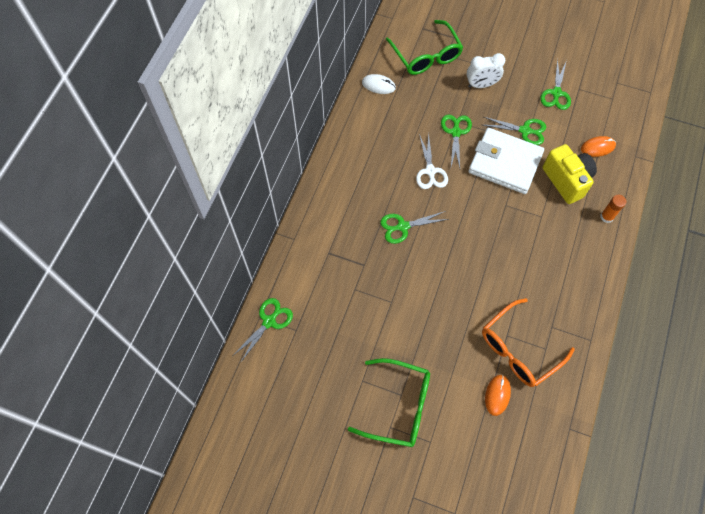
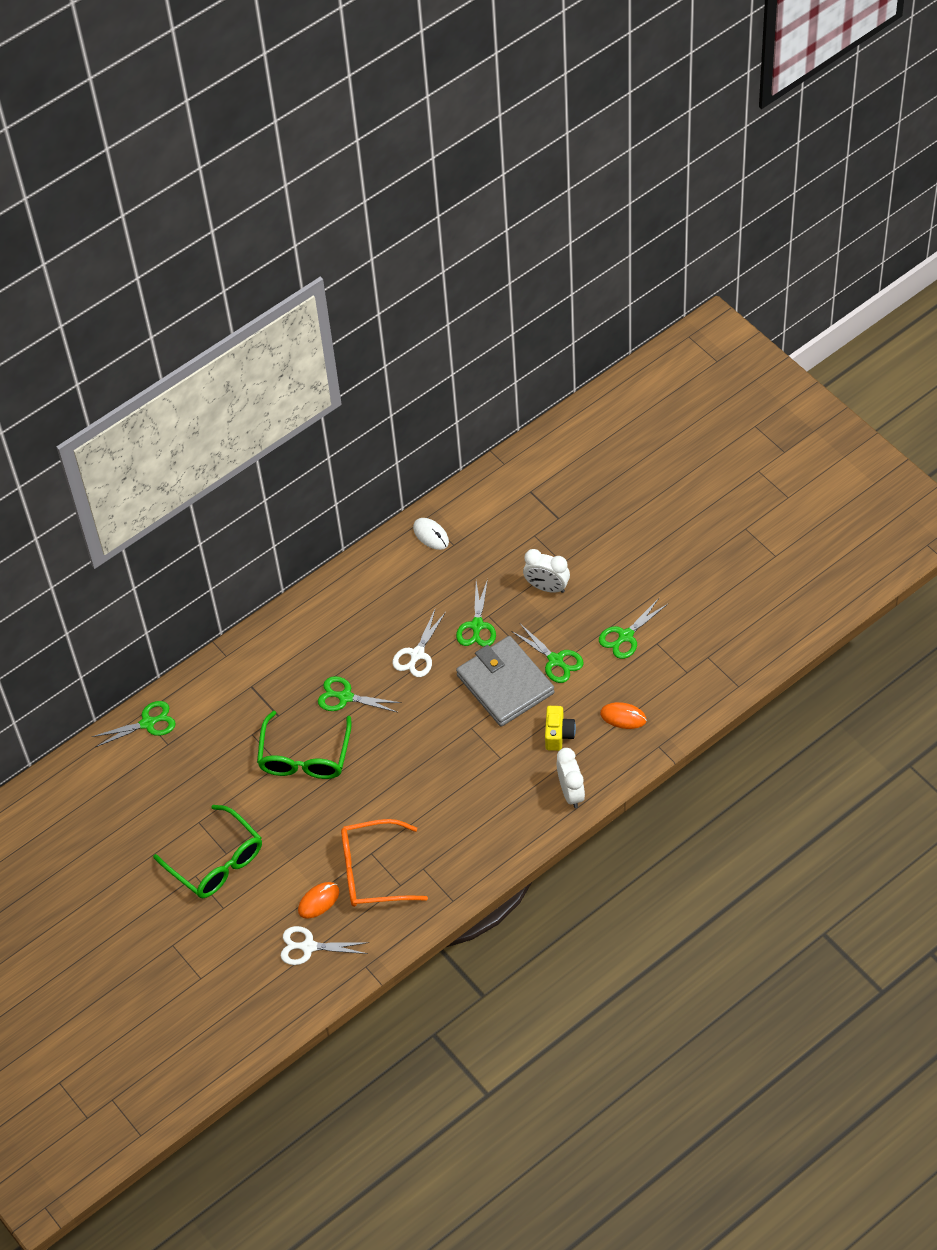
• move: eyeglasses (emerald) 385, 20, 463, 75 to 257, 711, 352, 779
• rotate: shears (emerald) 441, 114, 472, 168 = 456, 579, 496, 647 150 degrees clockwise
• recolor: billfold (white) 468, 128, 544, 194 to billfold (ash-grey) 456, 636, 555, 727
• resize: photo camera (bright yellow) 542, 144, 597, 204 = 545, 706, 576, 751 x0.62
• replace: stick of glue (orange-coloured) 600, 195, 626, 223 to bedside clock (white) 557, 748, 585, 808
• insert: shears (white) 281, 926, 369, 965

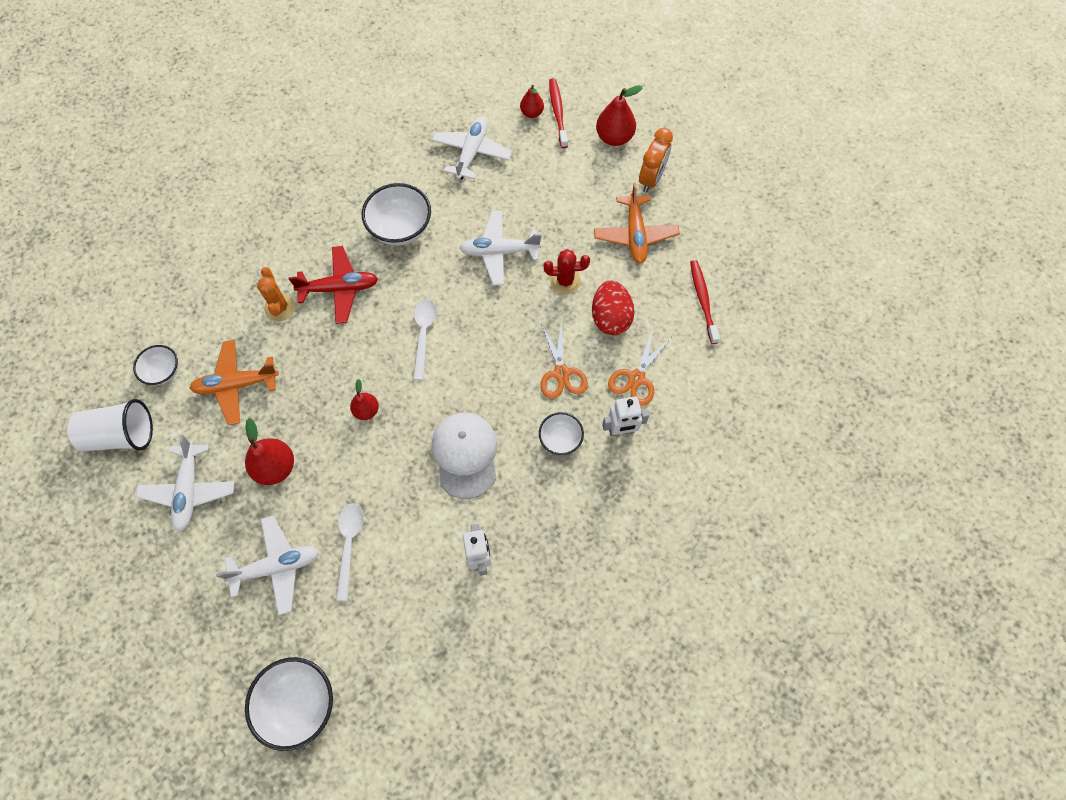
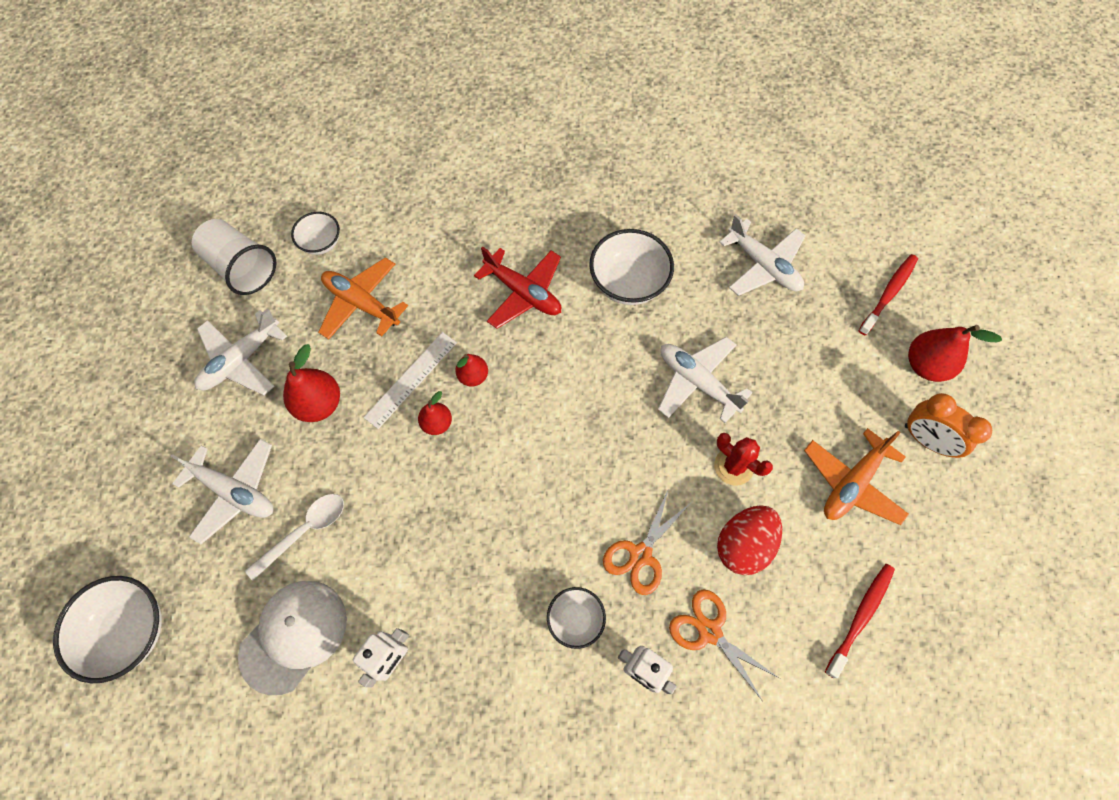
• delete: saguaro cactus (orange-coloured) 257, 267, 295, 321
• delete: teaspoon (white) 413, 299, 437, 380
• rotate: toy plane (white) 432, 117, 512, 180 = 719, 214, 805, 296 75 degrees clockwise
• move: cap (white) 432, 413, 497, 499 to 238, 581, 347, 695
• move: pear fruit (red) 520, 85, 544, 118 to 455, 354, 488, 386
• rotate: shears (orange-coloured) 608, 329, 670, 406 = 669, 590, 780, 700 60 degrees clockwise
• rotate: bedside clock (orange-coloured) 639, 128, 673, 192 = 905, 393, 992, 458 60 degrees clockwise
• insert: measuring stick (white) 363, 332, 457, 429

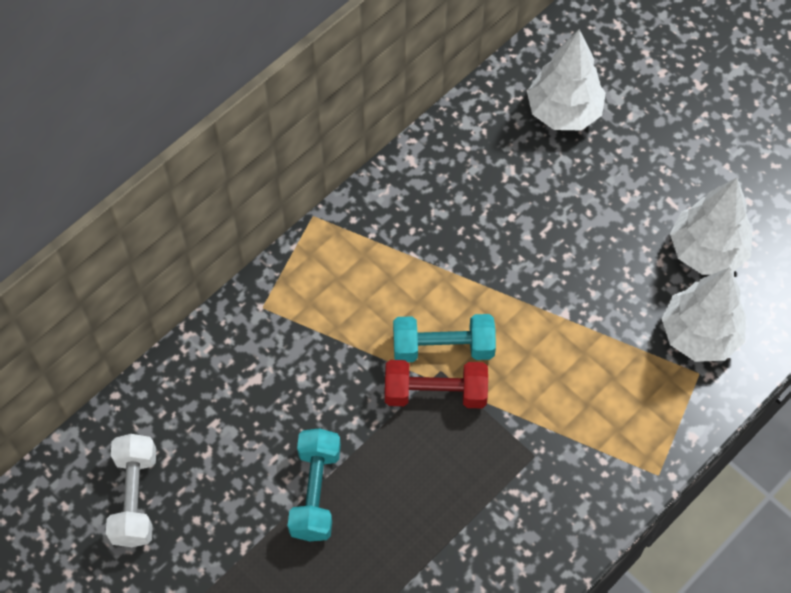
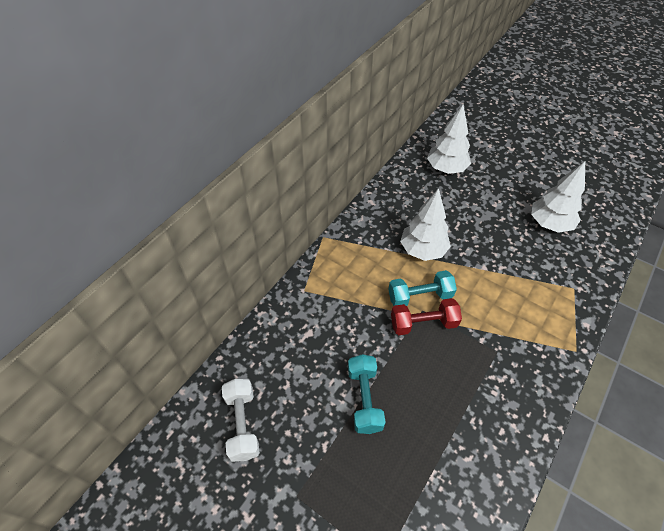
• move: tree (white) 661, 267, 746, 362 to 400, 188, 451, 261

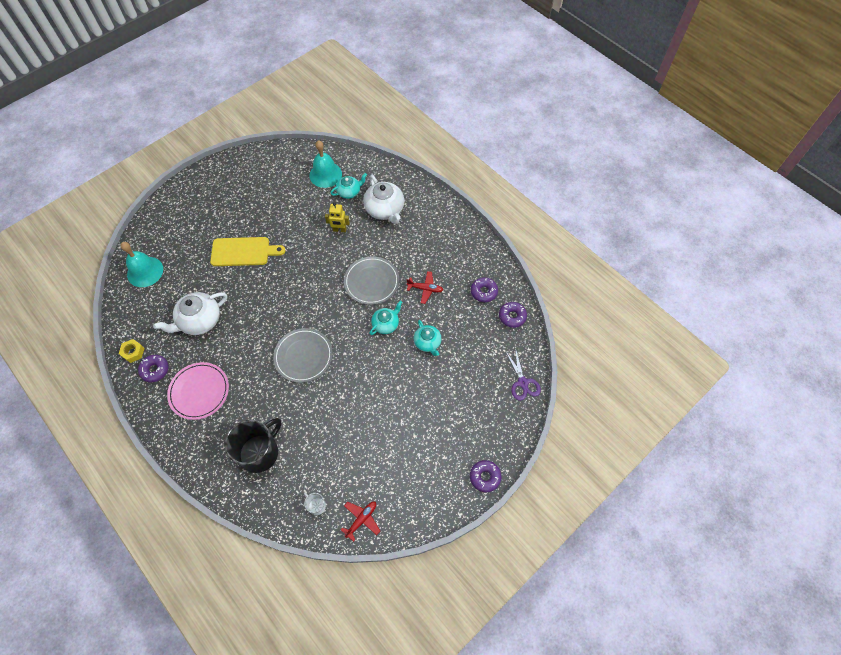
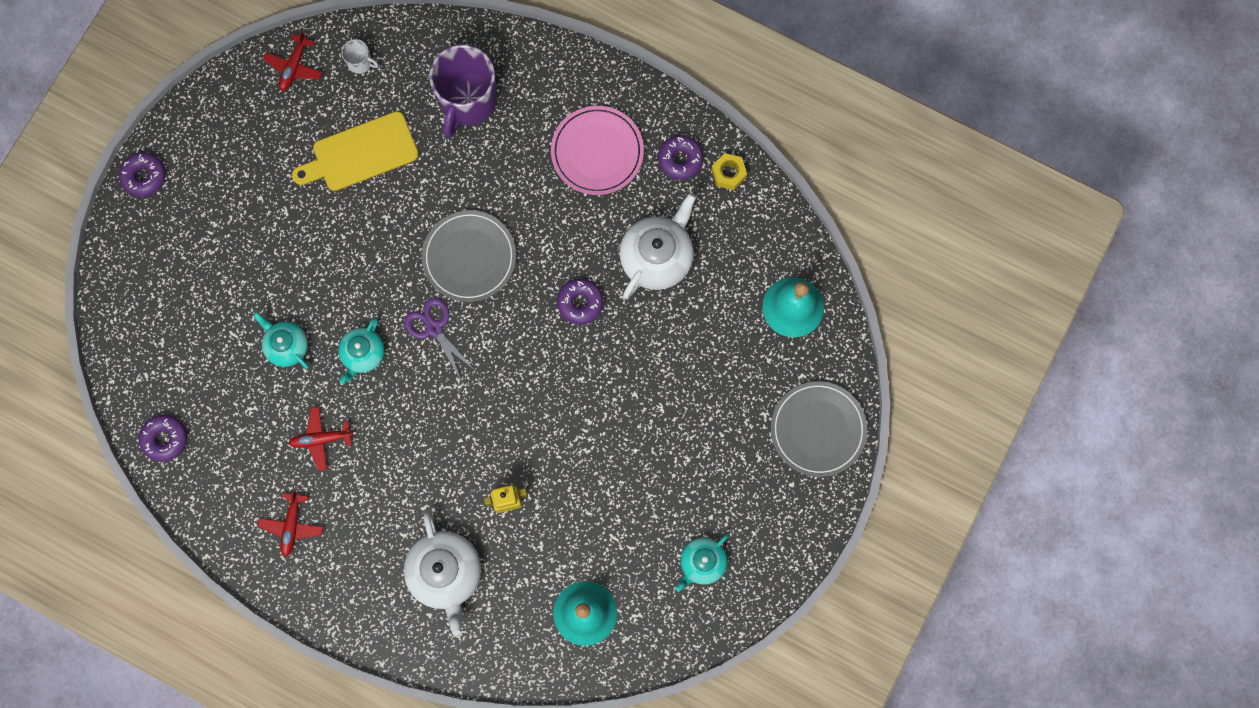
• move: bread board (bright yellow) 210, 237, 285, 266 to 292, 111, 419, 191
• recolor: tea mug (ebony) 224, 418, 282, 473 to tea mug (violet) 429, 45, 497, 138
• move: china teapot (turquoise) 330, 173, 367, 199 to 676, 534, 729, 592
• move: flat dish (ash-grey) 344, 256, 399, 305 to 771, 381, 867, 477
• rotate: china teapot (white) 363, 175, 404, 224 = 404, 512, 481, 636 150 degrees counterclockwise
• move: glazed donut (violet) 471, 277, 498, 302 to 557, 279, 603, 324
• move: shears (violet) 505, 347, 541, 401 to 404, 298, 475, 380
• insert: toy plane (red) 258, 490, 323, 557

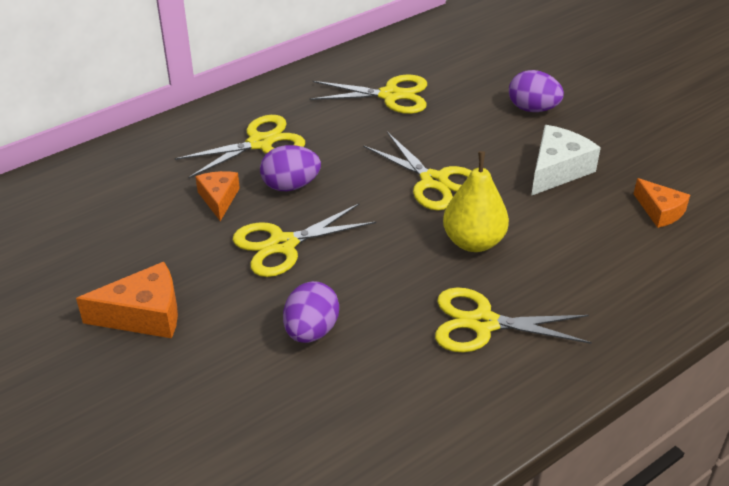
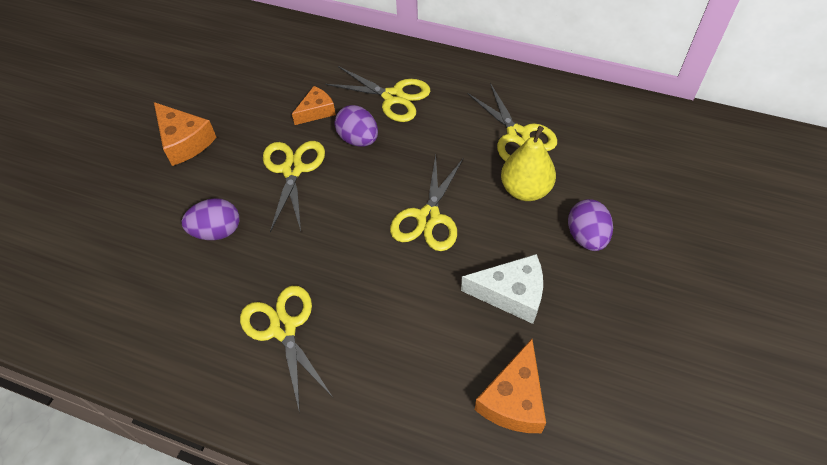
• rotate: shears (bright yellow) 233, 203, 376, 277 = 263, 141, 325, 232 60 degrees clockwise
• move: pear fruit (bright yellow) 443, 151, 509, 252 to 501, 126, 556, 201
• resize: cheese wedge (orange-coloured) 634, 178, 690, 228 = 475, 339, 546, 433 x1.53

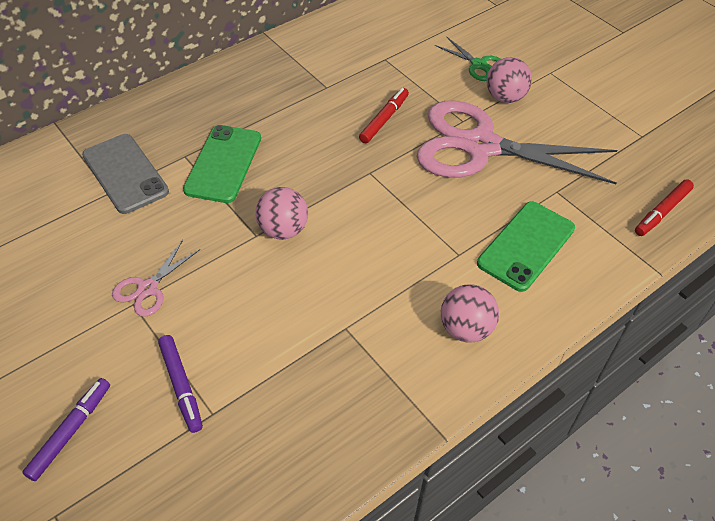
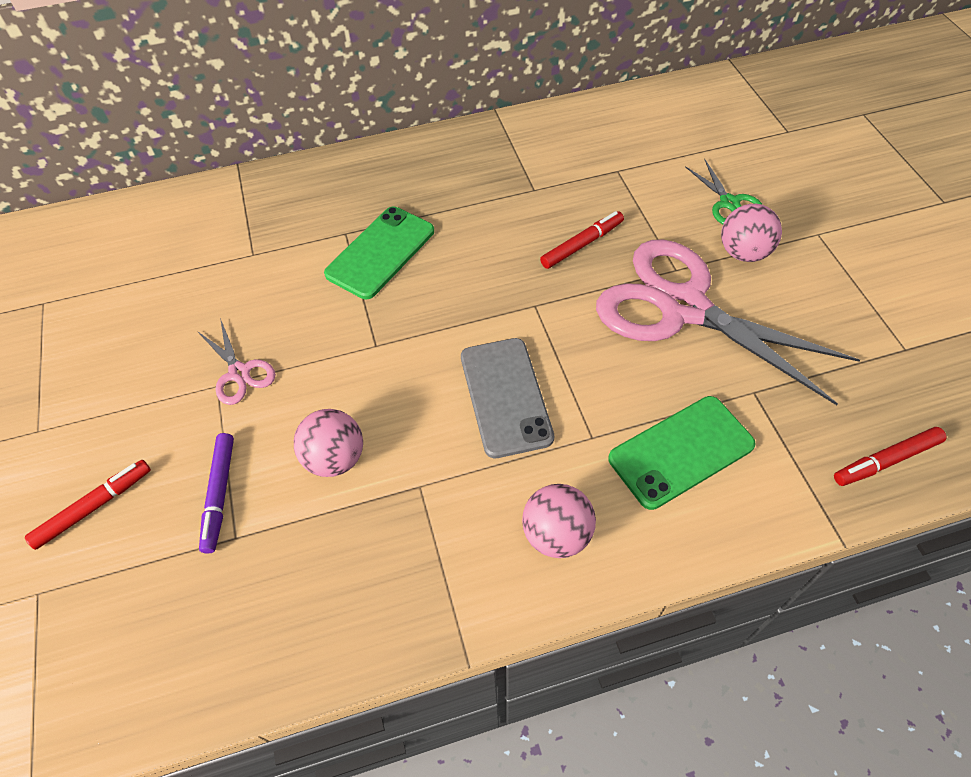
• recolor: marker pen (violet) 22, 378, 110, 481 to marker pen (red) 25, 460, 151, 550
• move: mobile phone (ash-grey) 82, 134, 169, 214 to 461, 338, 554, 458
• rotate: shears (pink) 112, 240, 200, 317 = 197, 318, 276, 405 90 degrees counterclockwise
• move: sphere (pink) 255, 187, 308, 240 to 294, 409, 363, 477

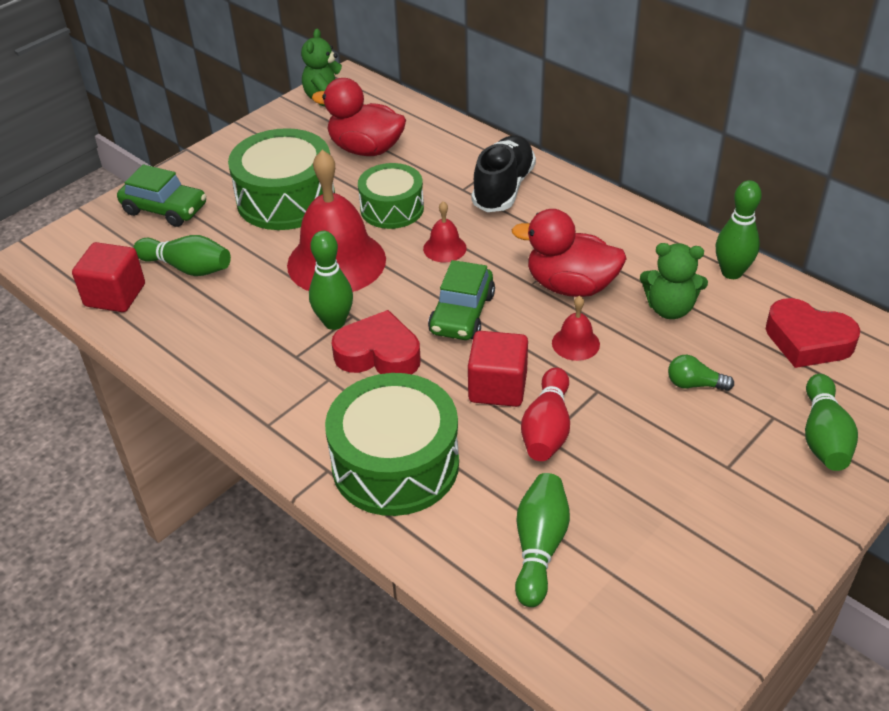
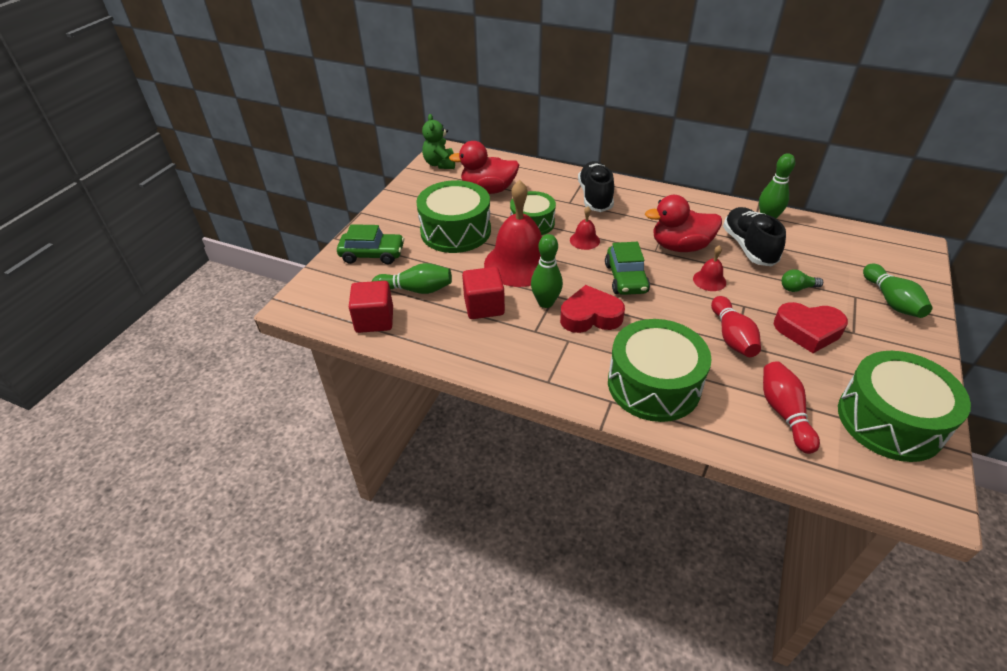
• move: block (red) 468, 331, 528, 407 to 462, 267, 505, 319
• recolor: tenpin (emerald) 515, 473, 570, 607 to tenpin (red) 763, 361, 820, 454
• replace: stuffed bear (emerald) 640, 243, 708, 319 to shoe (ebony) 723, 207, 786, 267
• move: heart (red) 766, 298, 860, 368 to 774, 302, 848, 353
• insert: drum (emerald) 838, 351, 971, 462

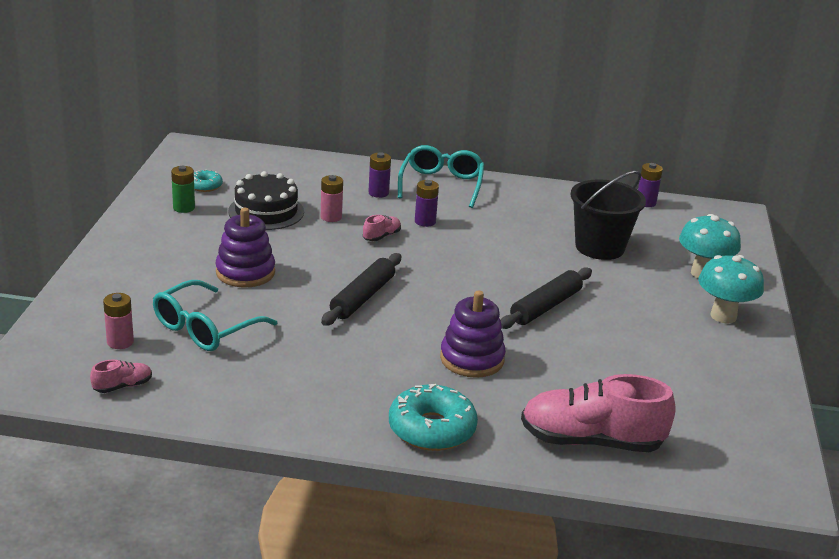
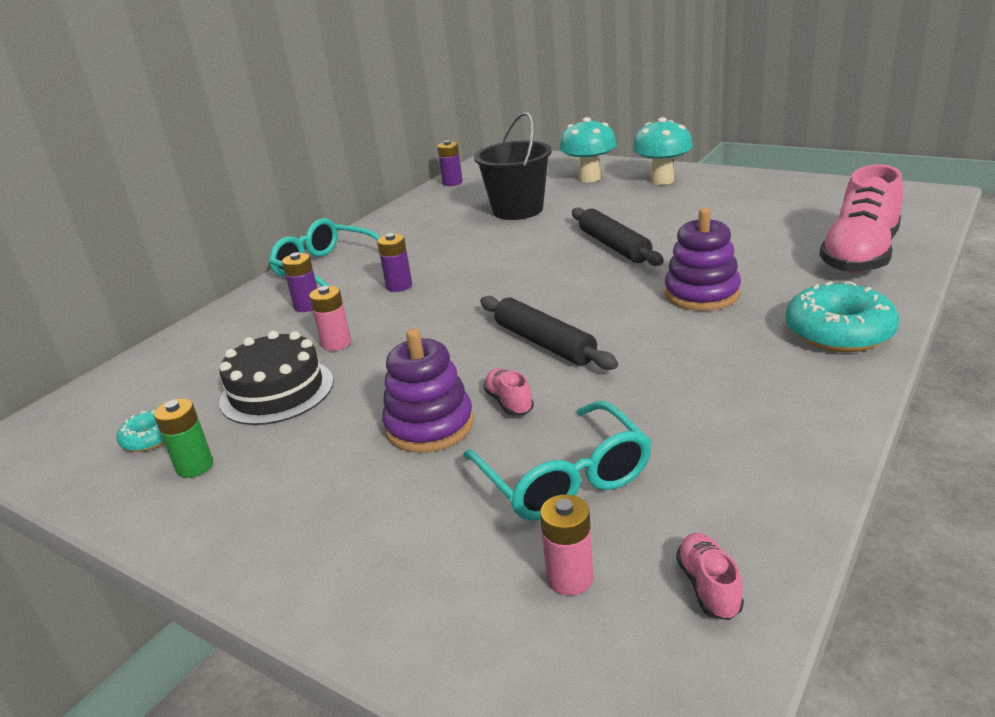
• move: shoe (pink) 363, 215, 401, 241 to 483, 369, 534, 416

